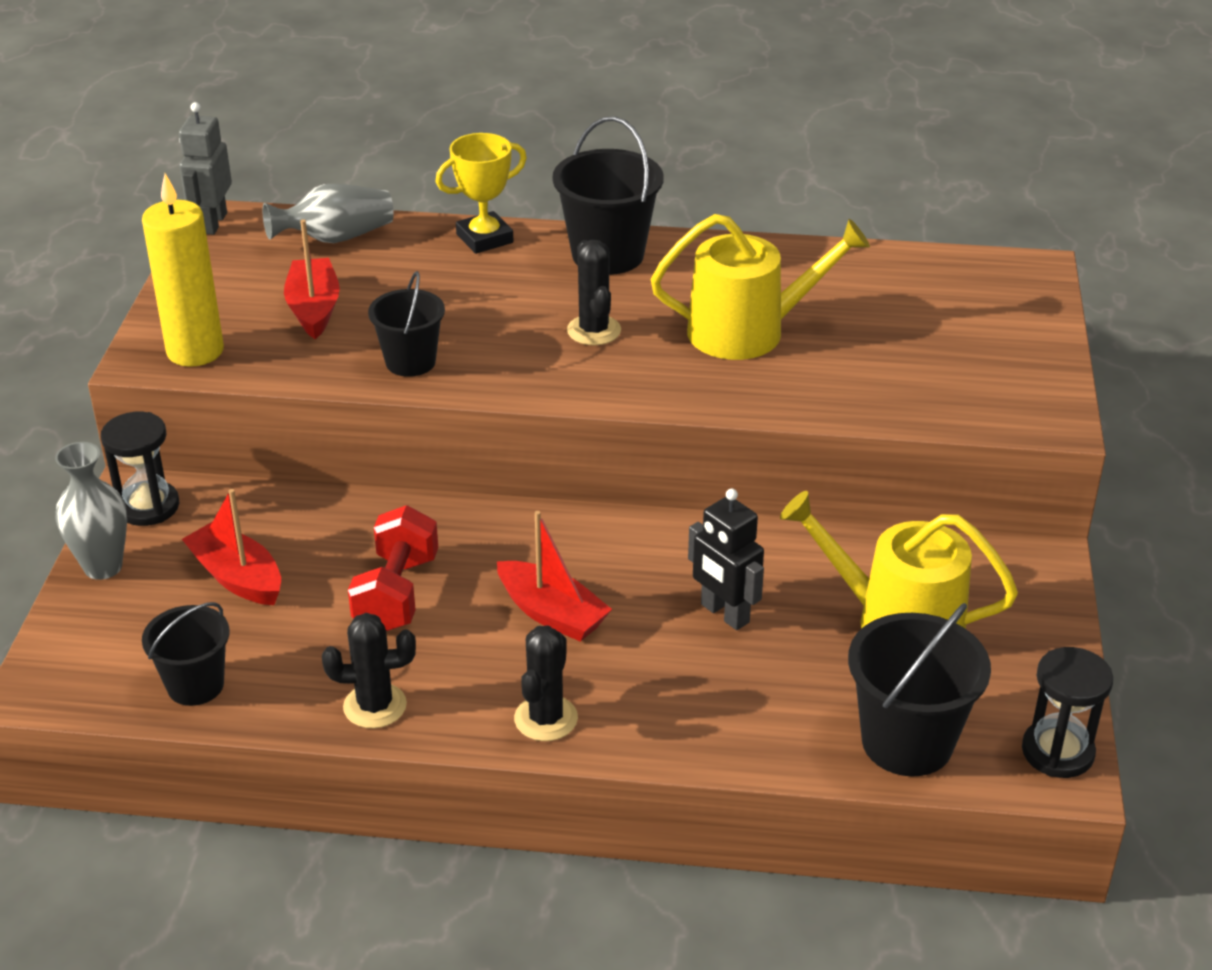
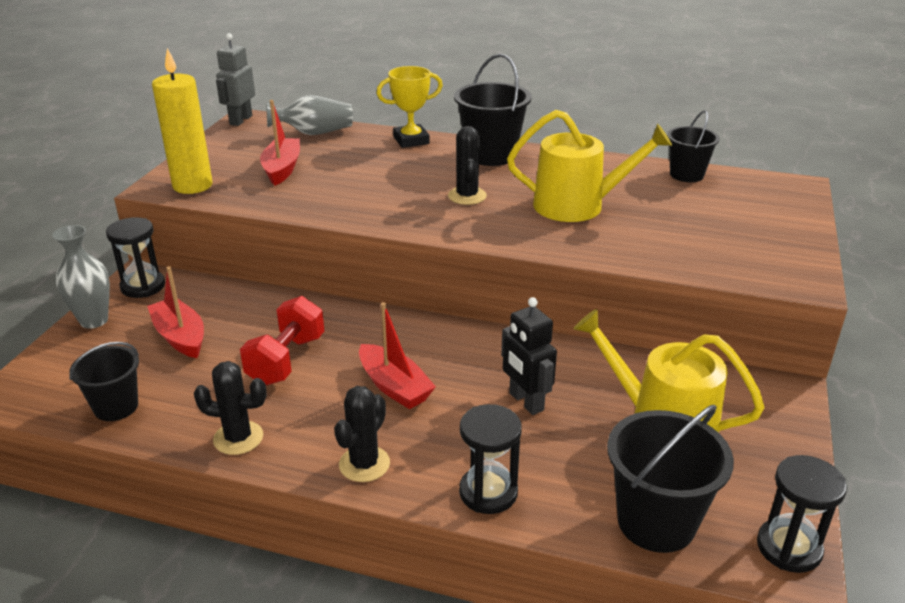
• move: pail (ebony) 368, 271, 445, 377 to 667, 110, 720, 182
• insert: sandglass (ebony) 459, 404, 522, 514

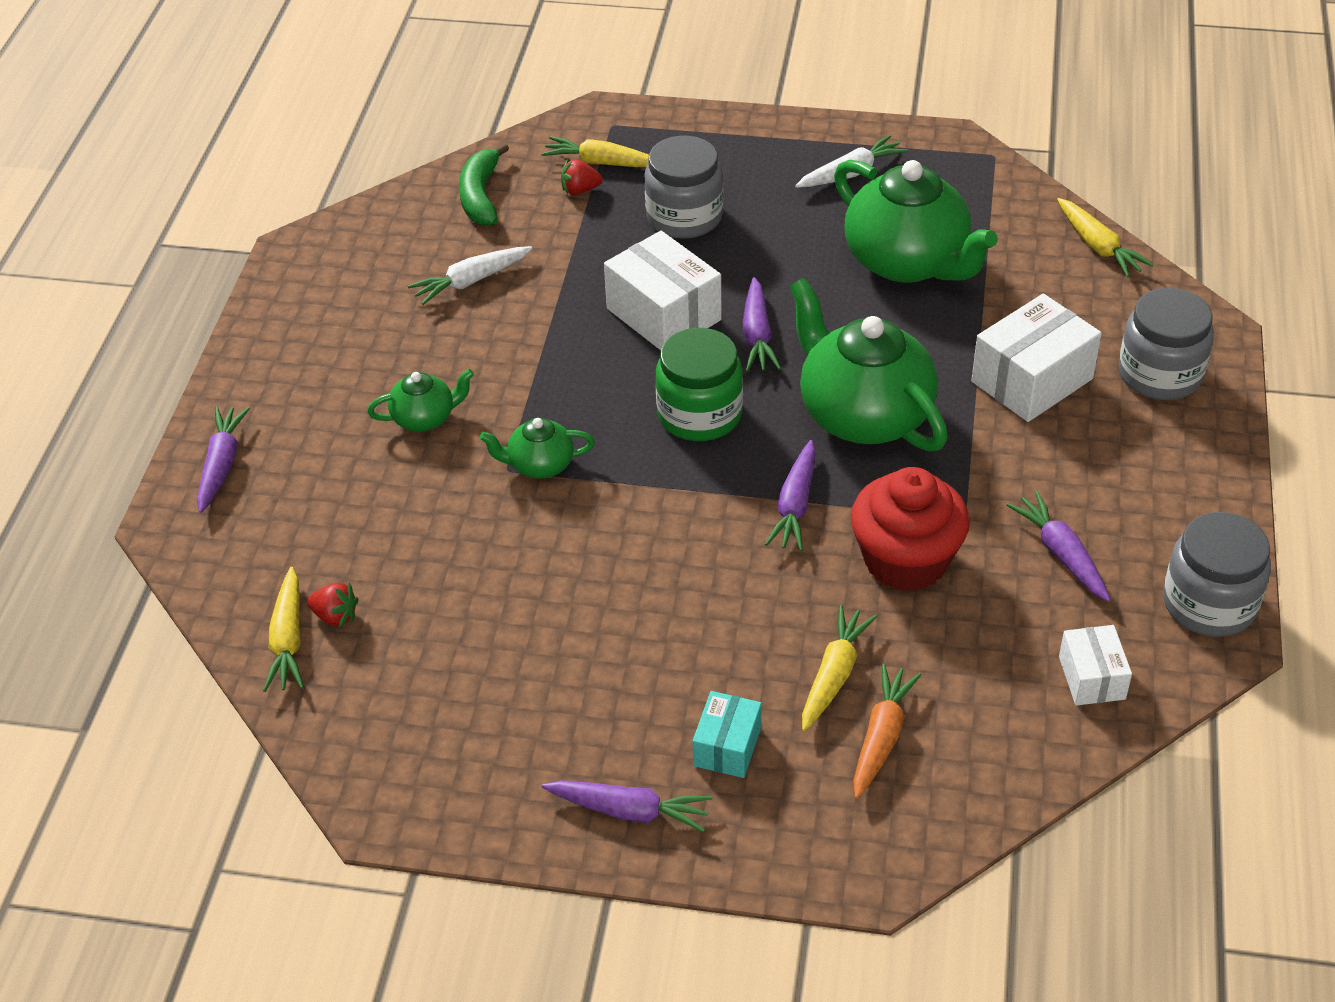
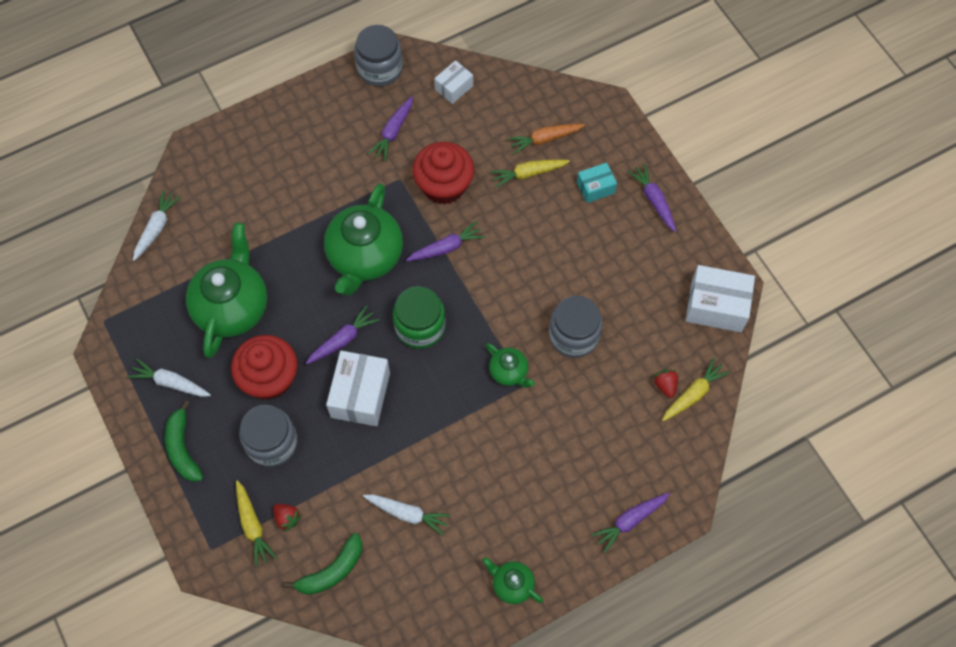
• move: china teapot (emerald) 367, 369, 474, 432 to 482, 557, 543, 604
• move: parcel (white) 971, 294, 1102, 422 to 685, 265, 755, 332
• recolor: carrot (bright yellow) 1057, 198, 1153, 277 to carrot (white) 133, 190, 181, 261
• move: preserve jar (ash-grey) 1119, 288, 1214, 400 to 549, 296, 603, 358
• insert: toy banana (emerald) 165, 400, 203, 482
• insert: cupcake (red) 231, 335, 298, 400

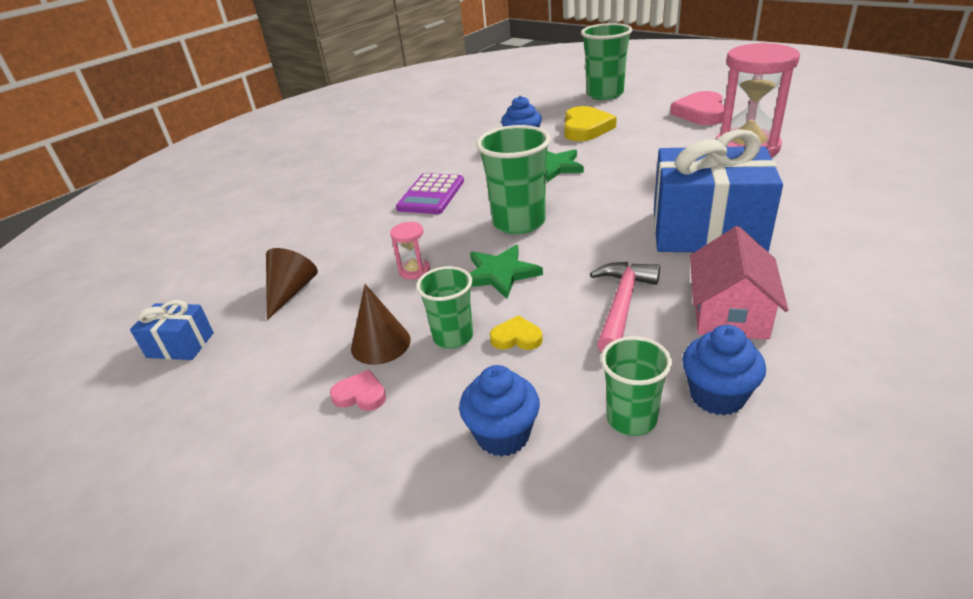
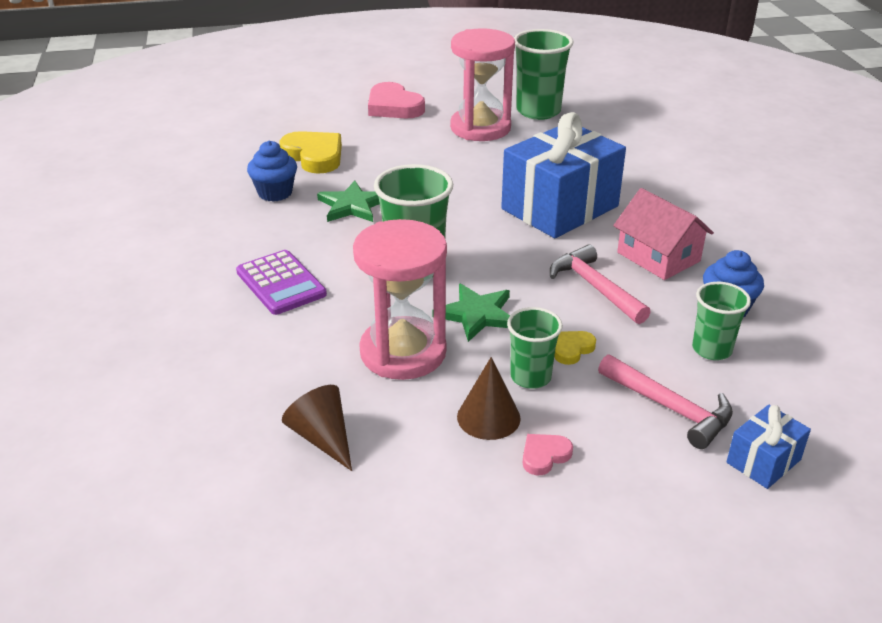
• move: gift (royal blue) 130, 300, 214, 360 to 726, 405, 811, 489
• resize: sandglass (pink) 390, 222, 430, 280 = 353, 219, 447, 380 x2.41
• replace: cupcake (royal blue) 459, 365, 540, 457 to carpenter's hammer (pink) 598, 354, 733, 449
• move: cup (emerald) 581, 23, 632, 100 to 514, 29, 573, 120

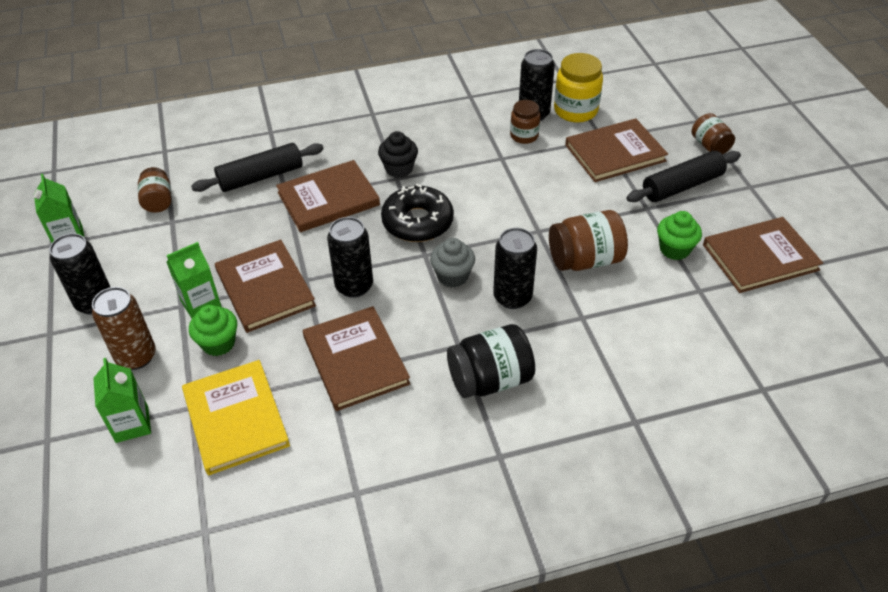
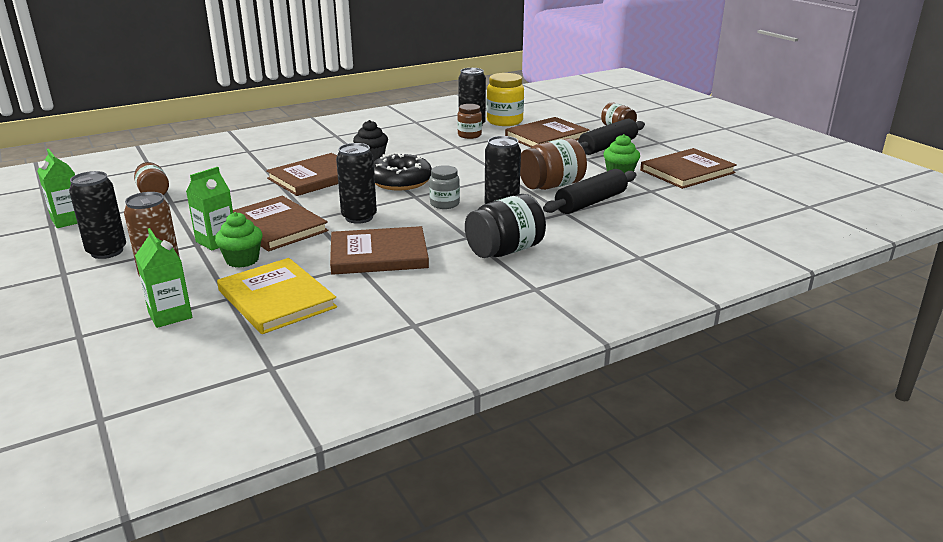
• move: pastry roller (ebony) 191, 143, 324, 192 to 543, 169, 636, 214
• rotate: hardcover (dark brown) 303, 306, 410, 411 = 330, 226, 429, 275 60 degrees counterclockwise
• replace: cupcake (ash-grey) 430, 238, 475, 287 to preserve jar (ash-grey) 429, 165, 460, 209

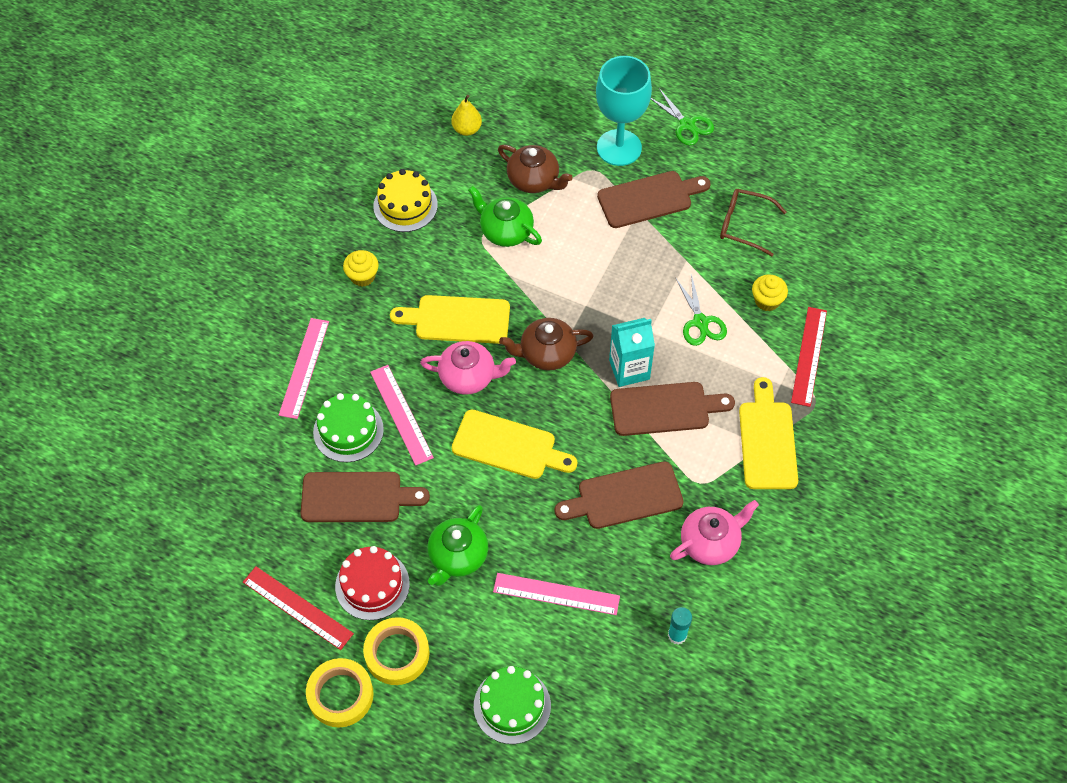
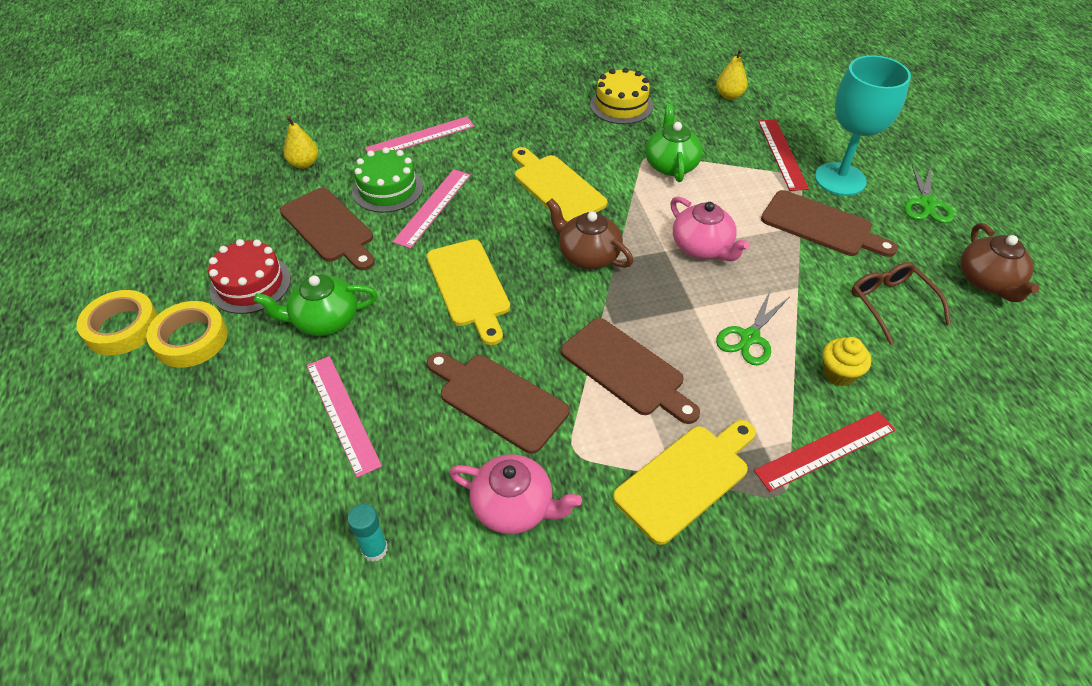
• move: measuring stick (red) 243, 566, 354, 650 to 758, 119, 809, 191
• delete: cupcake (bright yellow) 343, 250, 379, 287
• move: china teapot (pink) 420, 341, 516, 394 to 670, 196, 750, 261
• delete: cake (emerald) 474, 666, 551, 744
• move: china teapot (dark brown) 498, 145, 573, 193 to 960, 223, 1039, 302
• delete: juice carton (turquoise) 609, 318, 655, 387
• insert: pear fruit (bright yellow) 275, 116, 318, 169

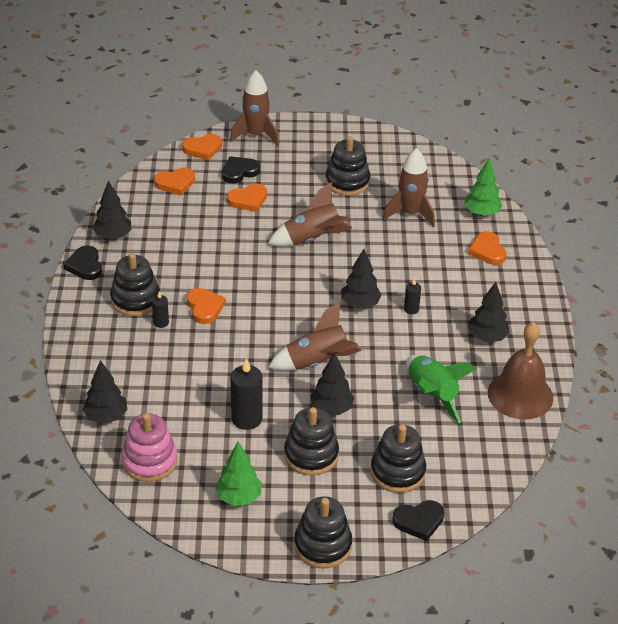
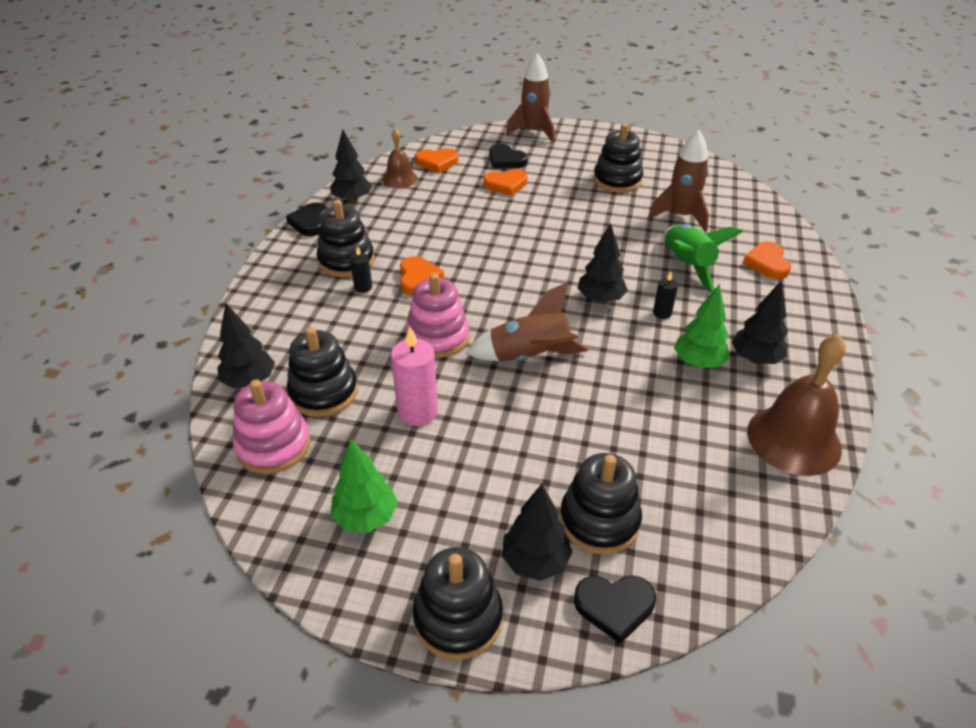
• delete: heart (orange-coloured) 182, 134, 222, 160
• rotate: heart (ebony) 222, 156, 260, 184 = 489, 144, 528, 168 120 degrees counterclockwise
• recolor: pillar candle (ebony) 231, 358, 263, 430 to pillar candle (pink) 391, 327, 438, 426
• delete: toy rocket (dark brown) 268, 182, 352, 247
• move: stacking rings (ebony) 284, 407, 339, 475 to 287, 327, 358, 417
• move: tree (ebony) 310, 353, 355, 415 to 502, 484, 572, 581
• move: toy rocket (emerald) 406, 355, 477, 423 to 664, 224, 743, 293
• move: tree (emerald) 464, 158, 502, 216 to 674, 284, 730, 368
• insert: bell (dark brown) 382, 128, 418, 188
• insert: stacking rings (pink) 405, 273, 469, 358

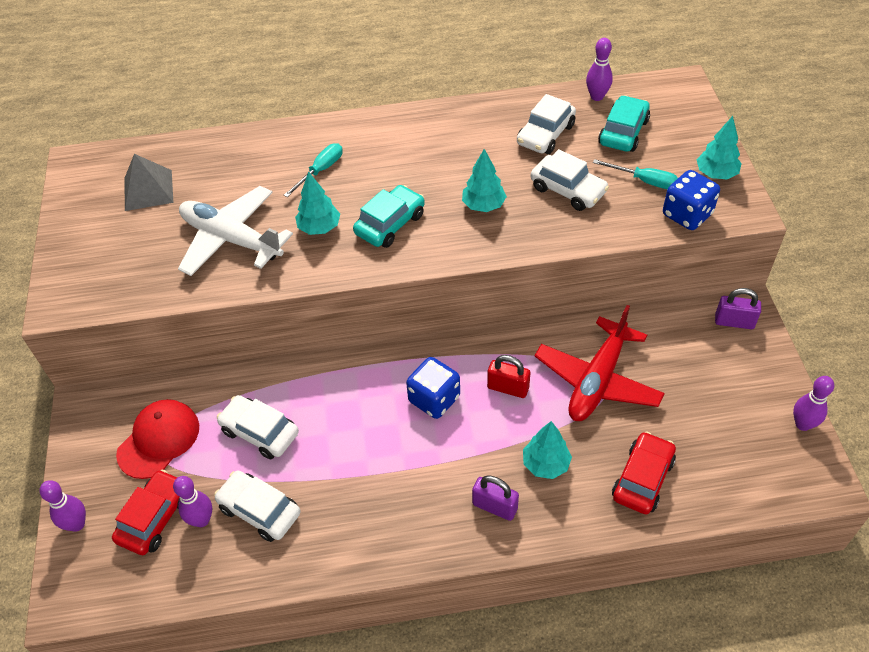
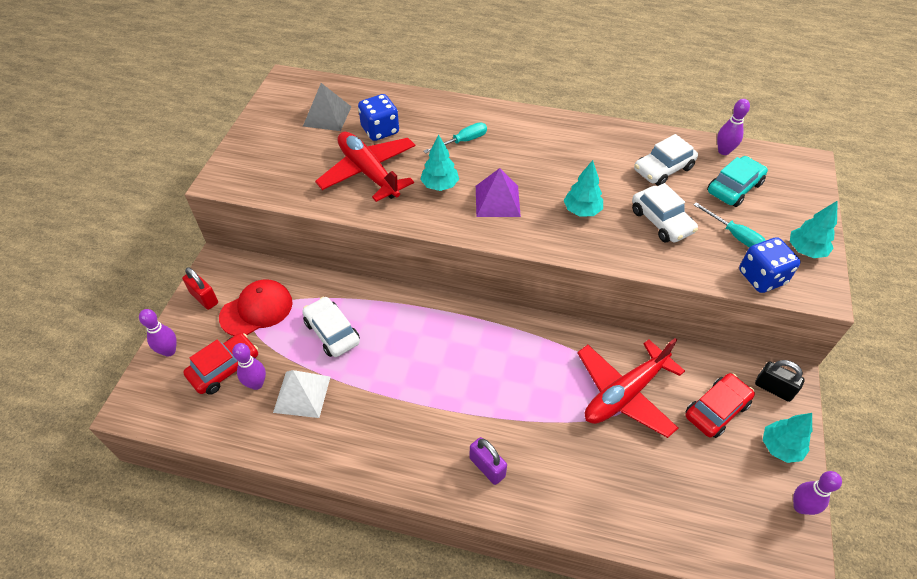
• recolor: toy plane (white) 178, 186, 293, 276 to toy plane (red) 315, 132, 415, 202
• replace: toy car (white) 214, 470, 301, 542 to pyramid (white) 273, 370, 330, 418
• replace: toy car (turquoise) 353, 185, 425, 248 to pyramid (violet) 476, 168, 521, 217
• move: die (royal blue) 406, 357, 460, 419 to 358, 94, 399, 141
• move: padlock (red) 487, 355, 530, 398 to 182, 267, 218, 310
• move: tree (turquoise) 523, 421, 572, 479 to 763, 413, 812, 463
• move: toy car (red) 612, 431, 676, 514 to 686, 373, 755, 438
• recolor: padlock (violet) 715, 288, 761, 329 to padlock (ebony) 755, 360, 805, 402

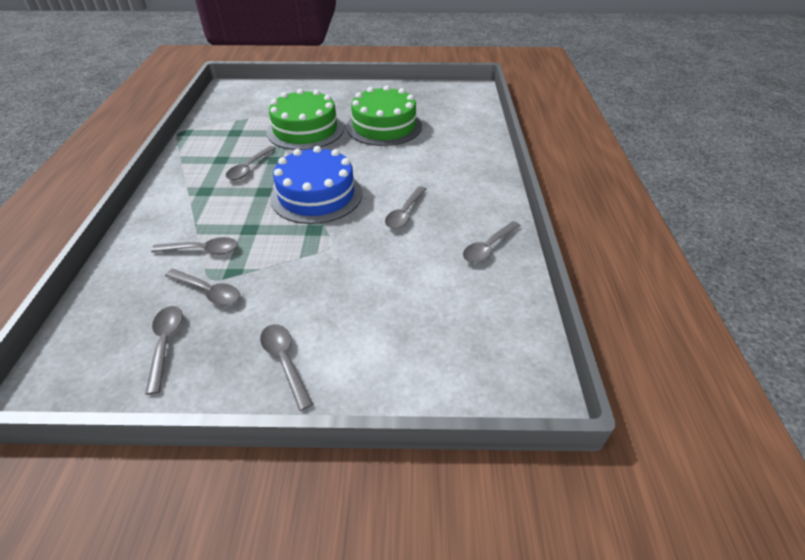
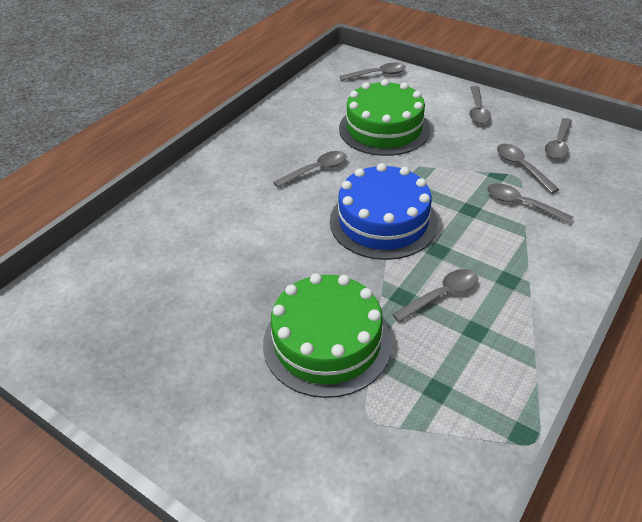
• move: cake (emerald) 346, 85, 422, 146 to 339, 79, 430, 156
• move: teaspoon (ash-grey) 463, 221, 520, 263 to 339, 63, 406, 81

